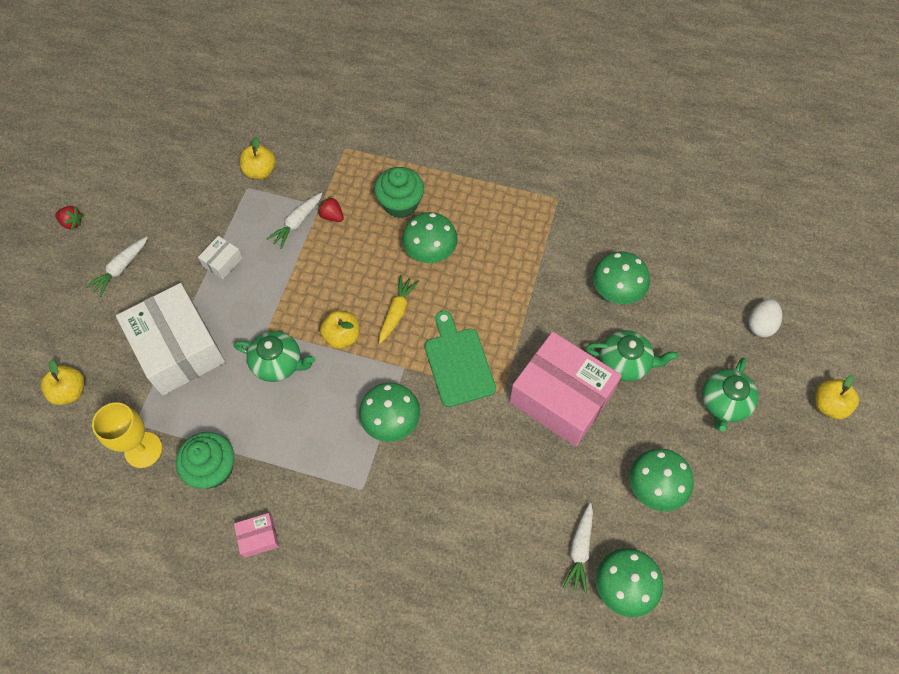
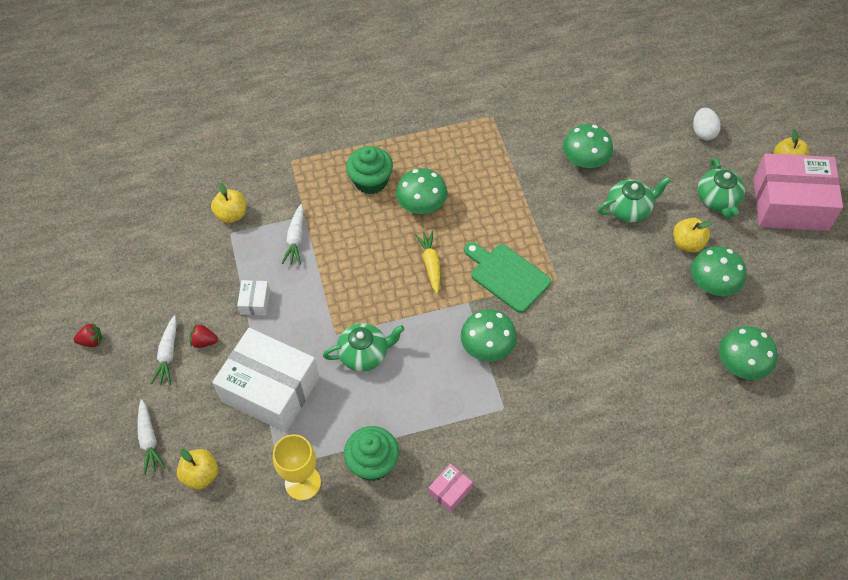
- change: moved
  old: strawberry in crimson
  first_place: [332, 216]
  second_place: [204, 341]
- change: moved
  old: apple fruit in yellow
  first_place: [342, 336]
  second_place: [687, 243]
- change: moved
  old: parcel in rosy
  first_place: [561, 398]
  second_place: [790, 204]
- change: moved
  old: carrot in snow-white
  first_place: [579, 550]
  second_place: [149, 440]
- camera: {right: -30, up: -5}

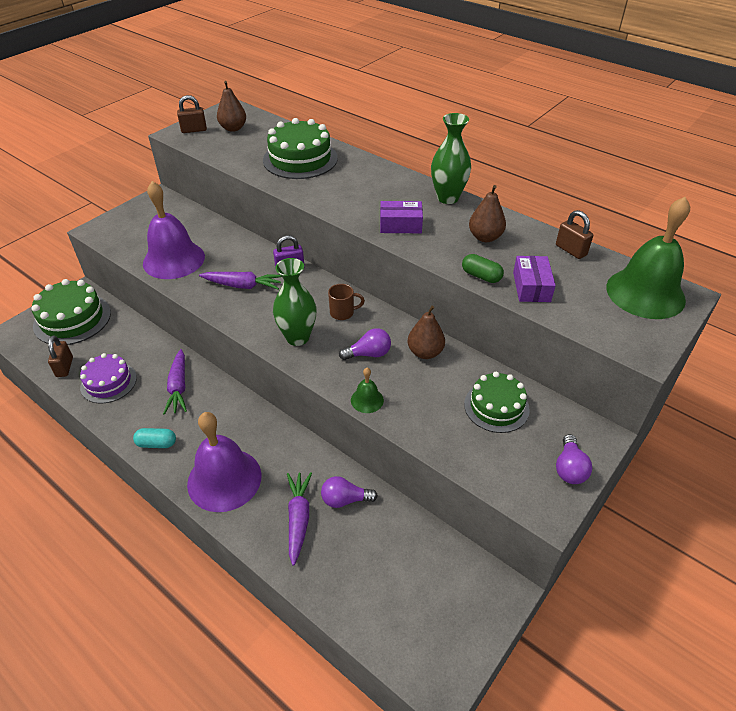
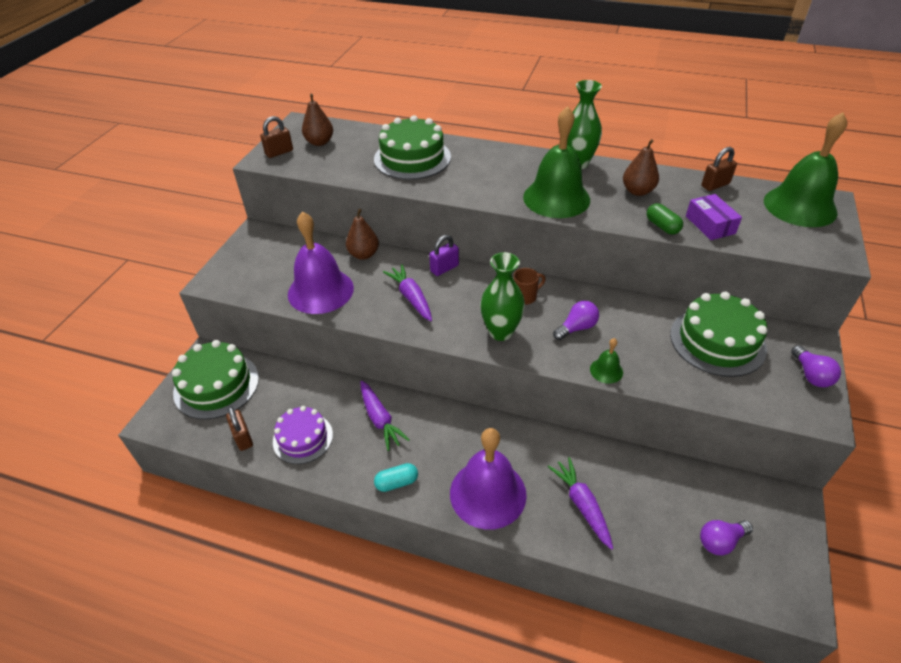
- change: turned
  old: carrot in violet
  first_place: [243, 286]
  second_place: [411, 297]
  degrees: -105
- change: moved
  old: lightbulb in violet
  first_place: [345, 499]
  second_place: [720, 541]
- change: replaced
  old: parcel in violet
  new: hand bell in leaf-green
  first_place: [400, 225]
  second_place: [556, 198]
- change: moved
  old: pear fruit in brown
  first_place: [425, 352]
  second_place: [364, 254]
- change: turned
  old: pill in leaf-green
  first_place: [481, 276]
  second_place: [662, 226]
  degrees: 45
- change: resized
  old: gateau in leaf-green
  first_place: [496, 406]
  second_place: [717, 341]
  factor: 1.5
- change: turned
  old: small lock in brown
  first_place: [571, 250]
  second_place: [715, 185]
  degrees: -60
- camera: {right: -20, up: 0}

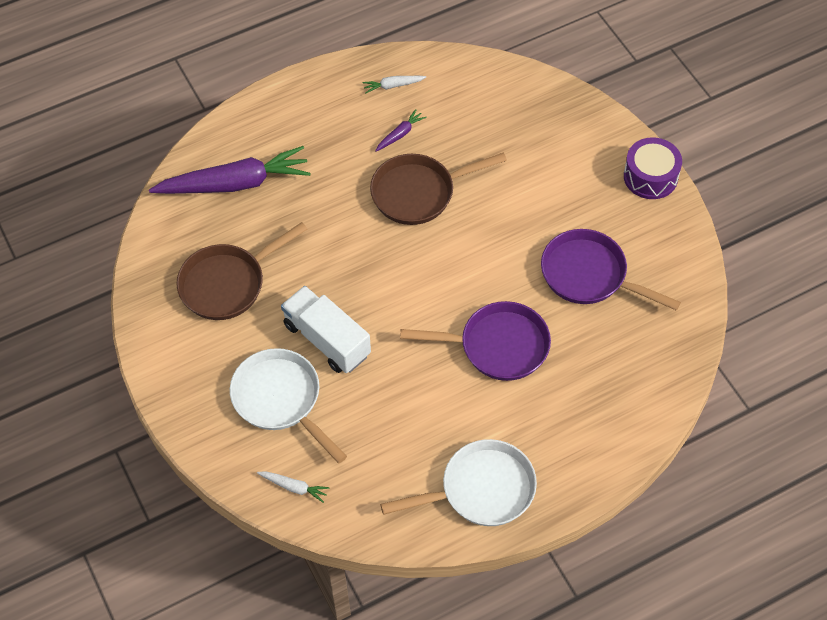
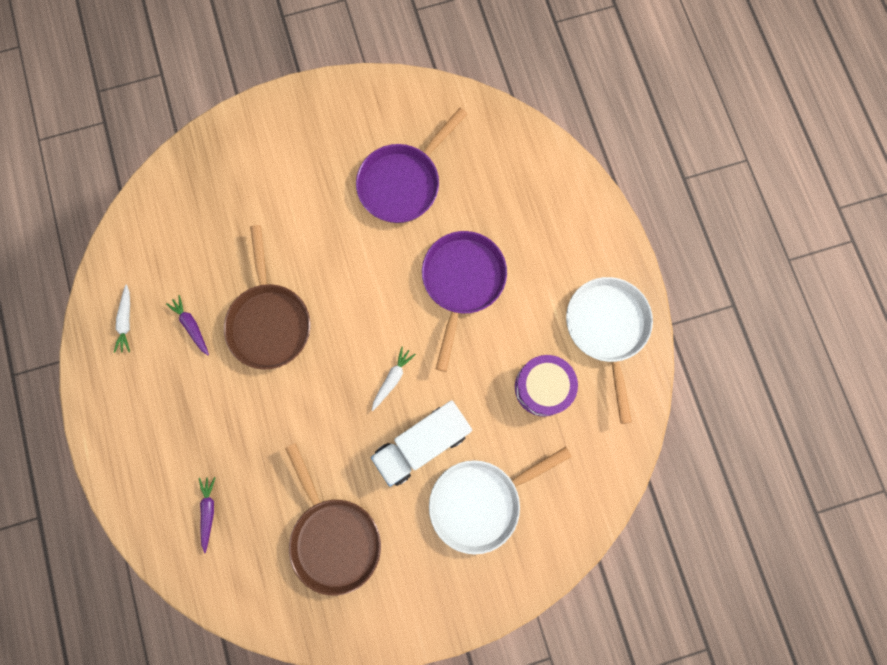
- change: resized
  old: carrot in violet
  first_place: [235, 183]
  second_place: [208, 511]
  factor: 0.42
- change: moved
  old: carrot in snow-white
  first_place: [294, 487]
  second_place: [392, 379]
- change: moved
  old: snare drum in violet
  first_place: [650, 177]
  second_place: [543, 387]
- camera: {right: -80, up: 20}

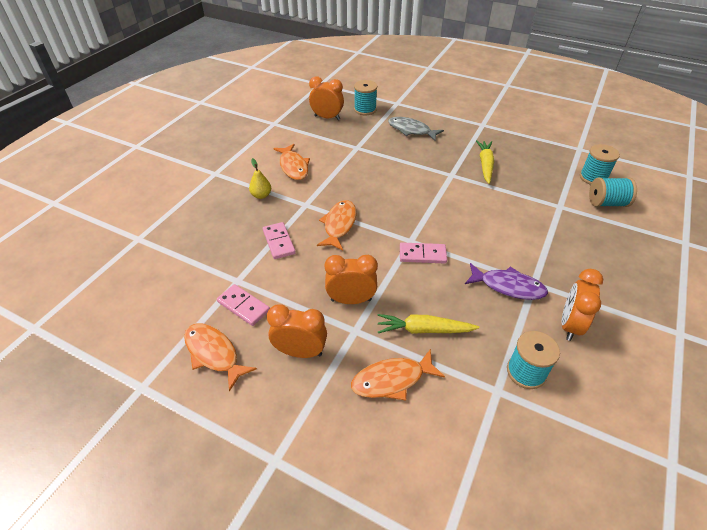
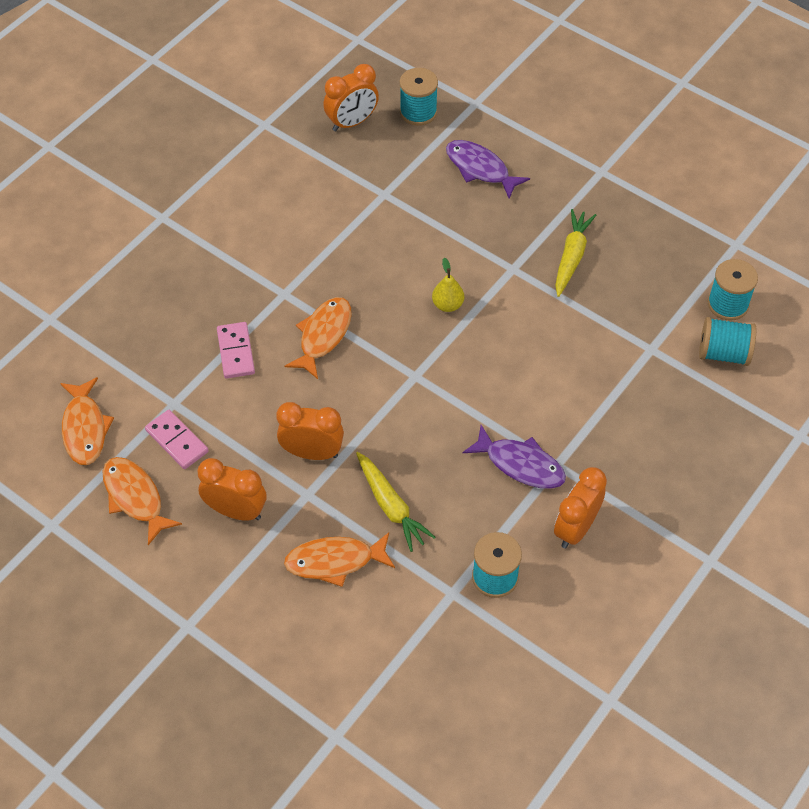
- change: moved
  old: pear fruit in yellow
  first_place: [261, 195]
  second_place: [447, 305]
- change: moved
  old: fish in orange
  first_place: [293, 166]
  second_place: [85, 428]
- change: turned
  old: alarm clock in orange
  first_place: [327, 117]
  second_place: [352, 122]
  degrees: 120
- change: turned
  old: carrot in yellow
  first_place: [423, 330]
  second_place: [391, 506]
  degrees: -135
- change: recoloured
  old: fish in gray
  new: fish in violet
  first_place: [411, 130]
  second_place: [480, 169]
- change: removed
  old: domino tile in rosy
  first_place: [422, 255]
- camera: {right: 10, up: 10}

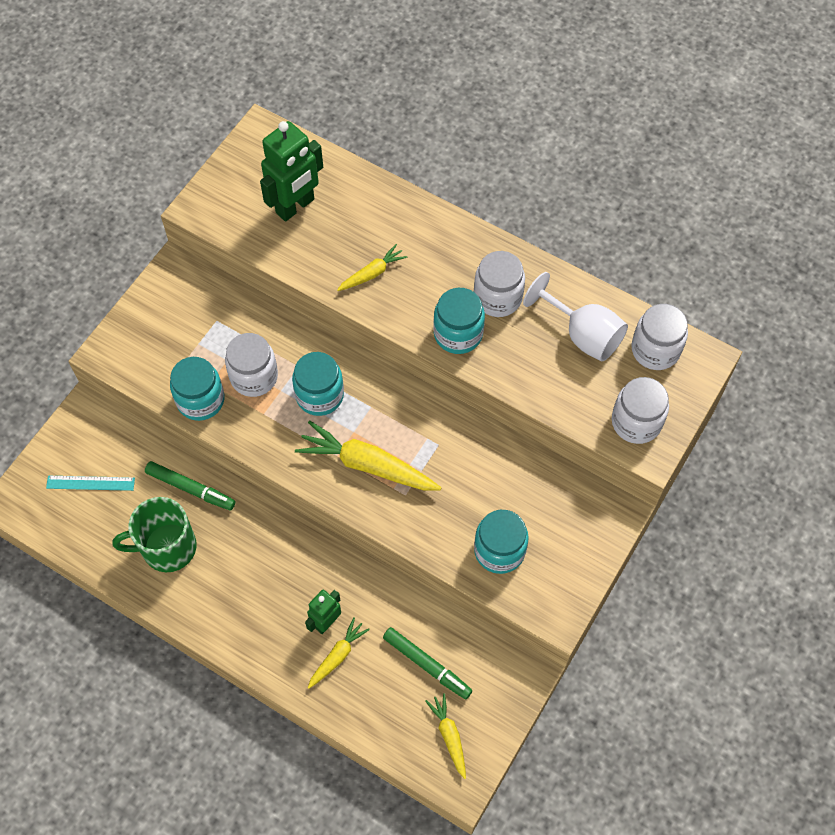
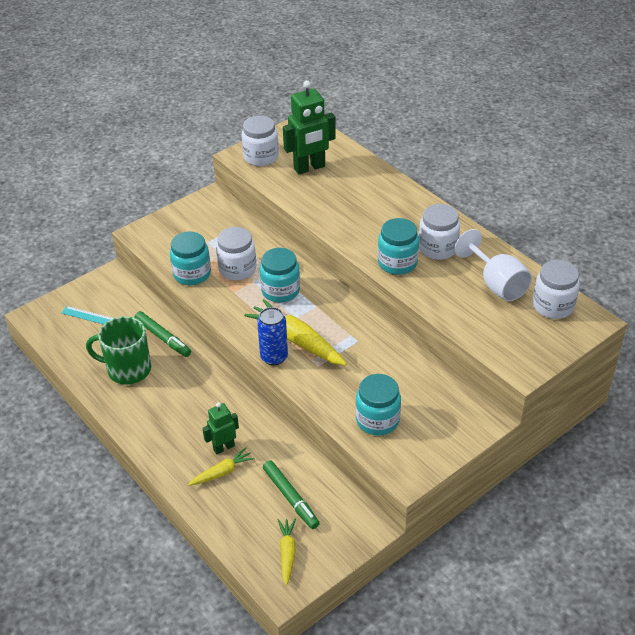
- change: removed
  old: carrot in yellow
  first_place: [372, 273]
- change: moved
  old: jam jar in snow-white
  first_place: [636, 422]
  second_place: [261, 157]
- change: added
  new: tin in royal blue
  second_place: [274, 357]
- camera: {right: 20, up: -20}

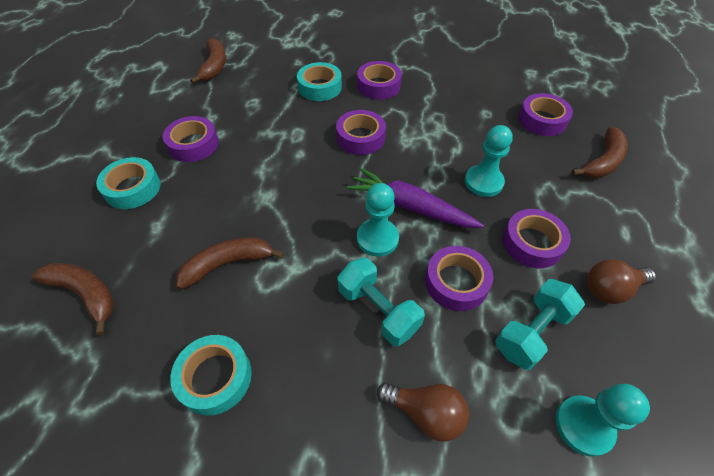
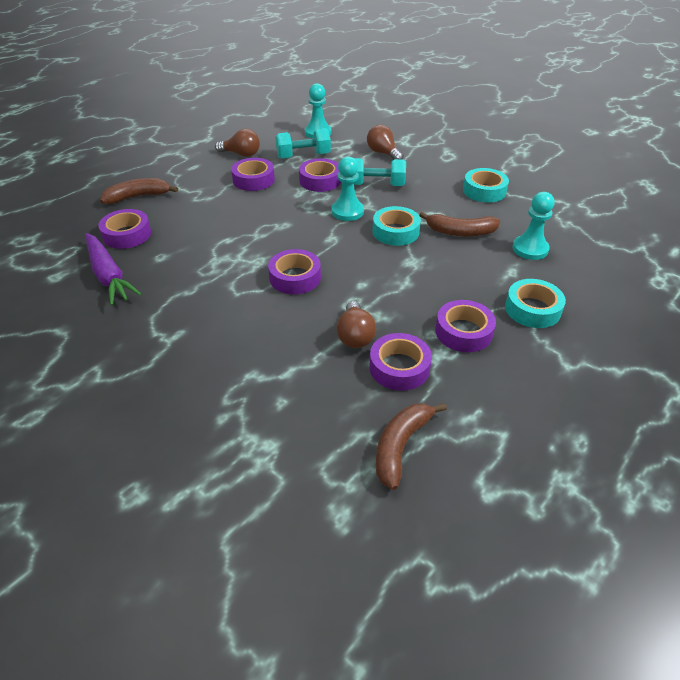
- change: removed
  old: toy banana in brown
  first_place: [85, 294]
- change: moved
  old: sticky tape in turquoise
  first_place: [320, 87]
  second_place: [395, 232]
- change: turned
  old: free weight in turquoise
  first_place: [378, 310]
  second_place: [376, 185]
  degrees: -75
- change: moved
  old: carrot in violet
  first_place: [410, 207]
  second_place: [108, 275]
- change: moved
  old: sticky tape in violet
  first_place: [378, 86]
  second_place: [399, 367]
- change: moved
  old: chess pawn in turquoise
  first_place: [483, 182]
  second_place: [530, 249]
- change: added
  new: lightbulb in brown
  second_place: [355, 336]
- camera: {right: -150, up: -10}

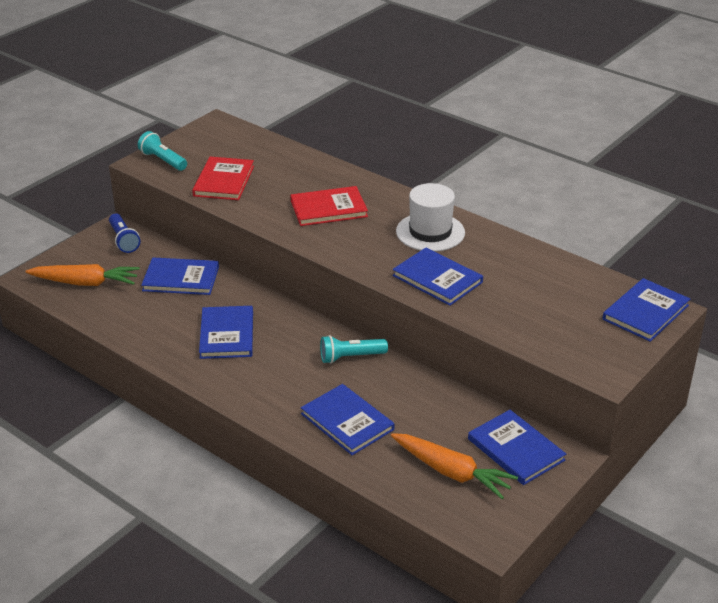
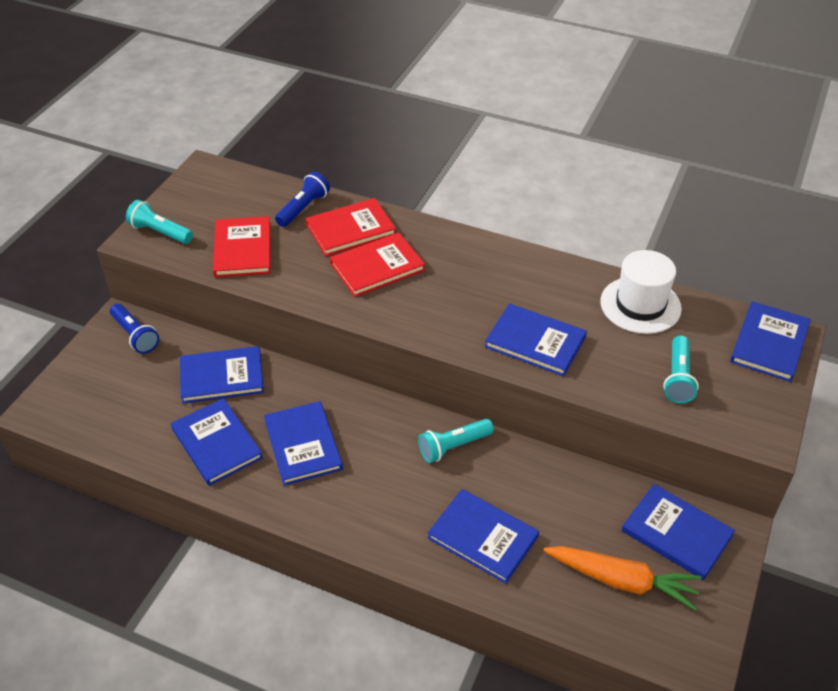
- change: removed
  old: carrot in orange
  first_place: [85, 283]
- change: moved
  old: hat in snow-white
  first_place: [430, 232]
  second_place: [640, 305]
- change: added
  new: hardcover in royal blue
  second_place: [217, 443]
- change: added
  new: pocket torch in royal blue
  second_place: [303, 208]
- change: added
  new: hardcover in crimson
  second_place: [350, 229]
- change: added
  new: pocket torch in turquoise
  second_place: [678, 378]
- camera: {right: -15, up: 10}

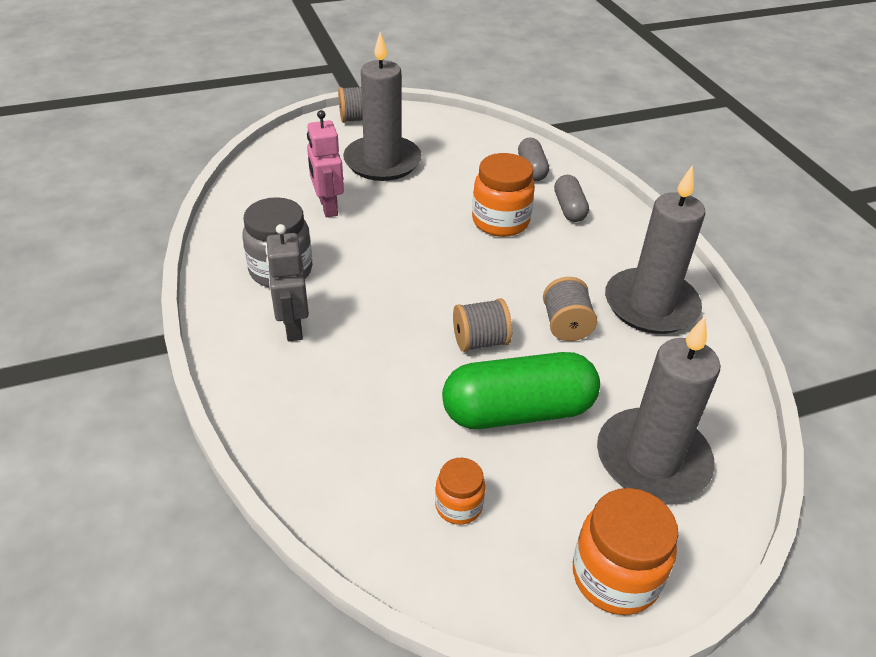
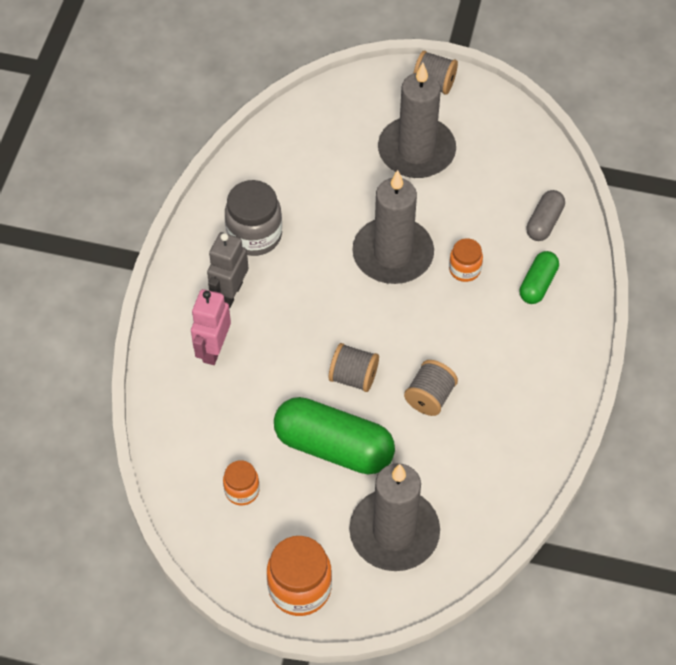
- change: moved
  old: toy robot in rosy
  first_place: [327, 207]
  second_place: [213, 349]
- change: resized
  old: jam jar in orange
  first_place: [500, 221]
  second_place: [464, 269]
  factor: 0.57
- change: recoloured
  old: pill in gray
  new: pill in leaf-green
  first_place: [569, 208]
  second_place: [538, 284]
- change: moved
  old: candle in gray
  first_place: [651, 305]
  second_place: [393, 254]
- camera: {right: 35, up: 15}

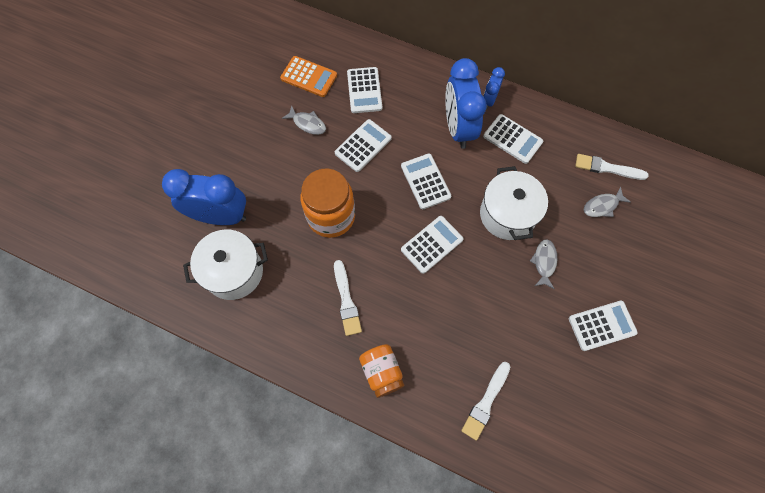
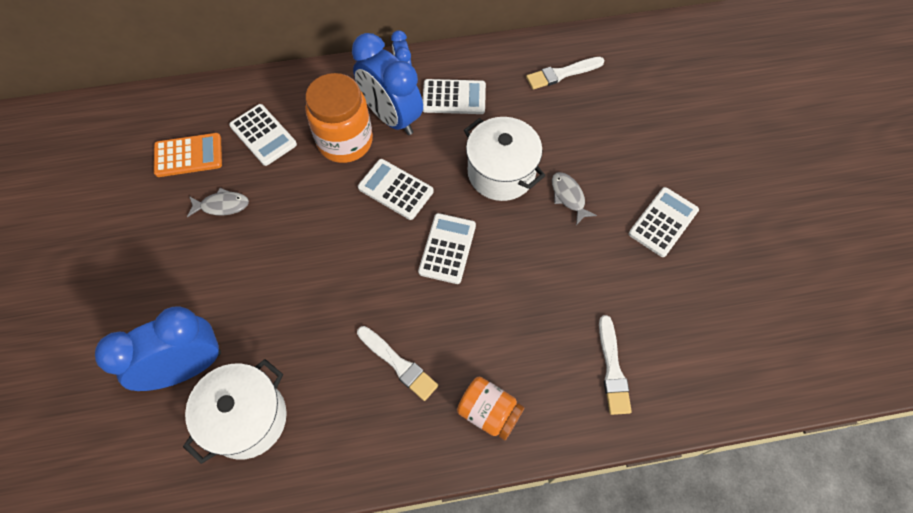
- change: moved
  old: jam jar in orange
  first_place: [331, 216]
  second_place: [345, 141]
- change: removed
  old: adding machine in snow-white
  first_place: [363, 146]
- change: removed
  old: fish in gray
  first_place: [602, 206]
- camera: {right: -35, up: -5}

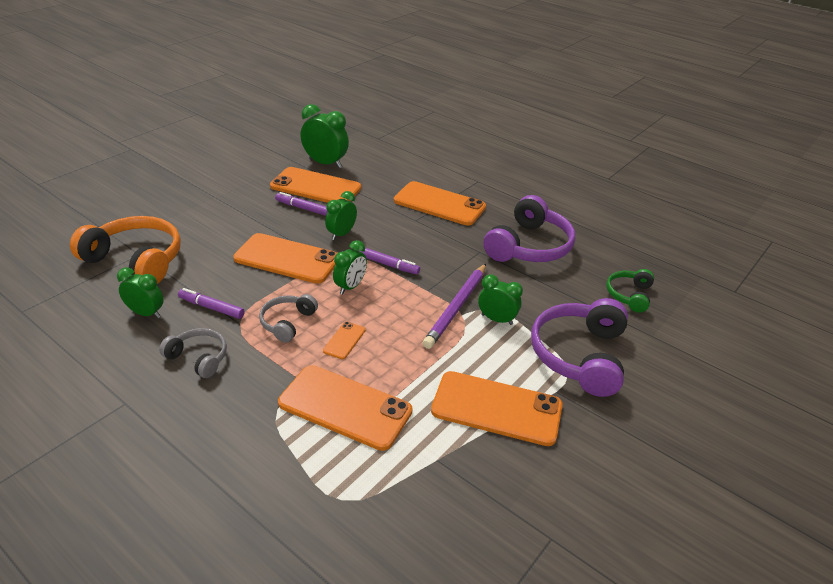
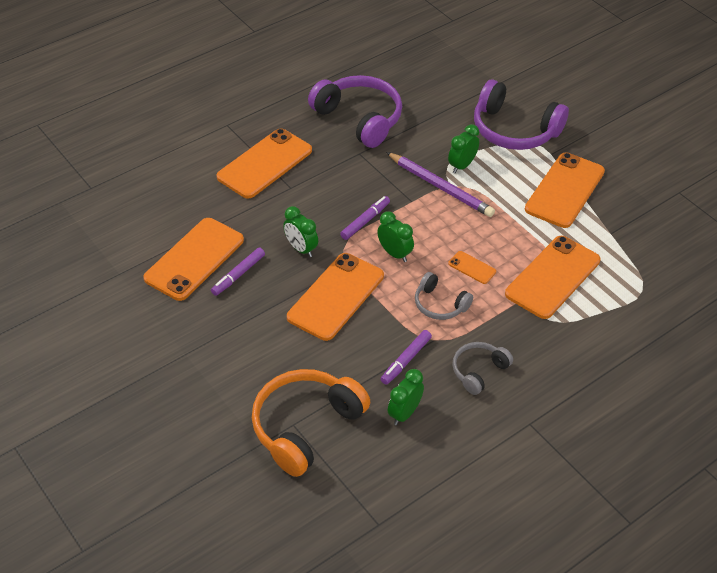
- change: removed
  old: alarm clock in leaf-green
  first_place: [325, 163]
- change: removed
  old: over-ear headphones in leaf-green
  first_place: [629, 295]
- camera: {right: -75, up: 10}

